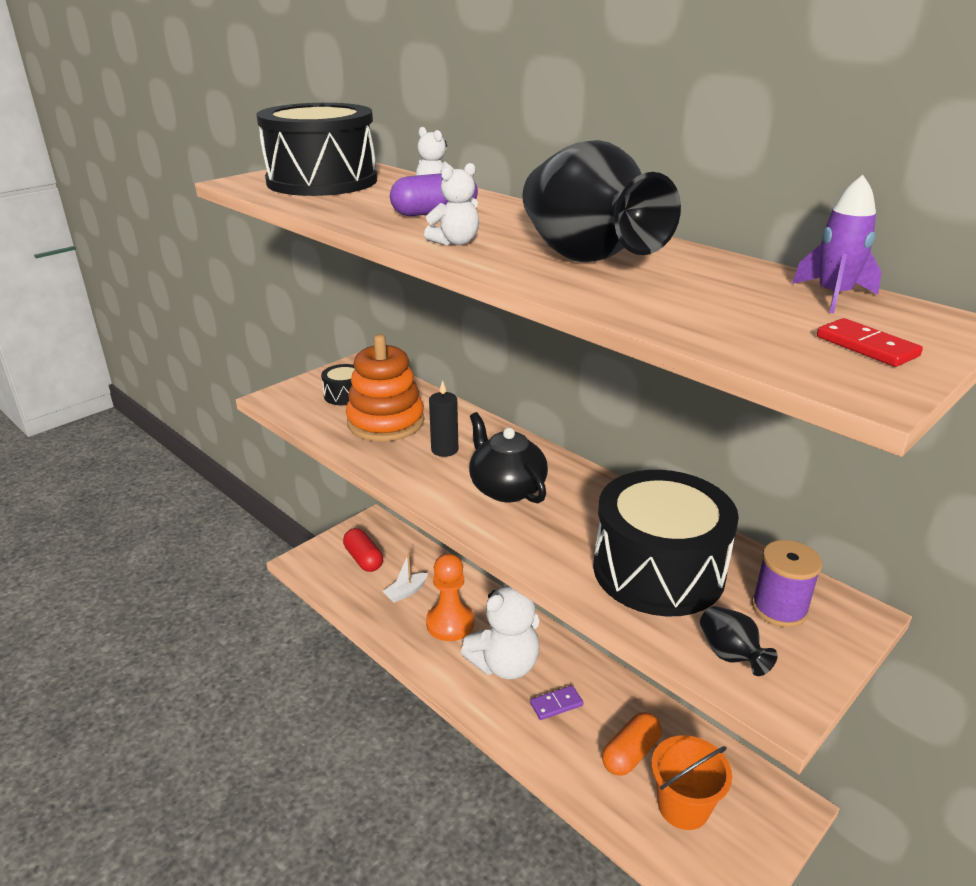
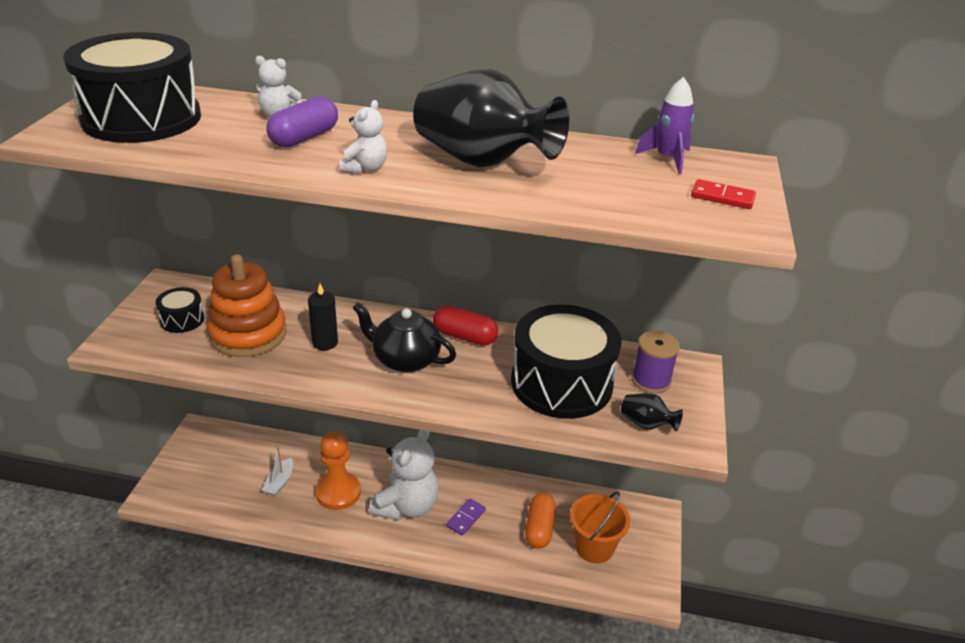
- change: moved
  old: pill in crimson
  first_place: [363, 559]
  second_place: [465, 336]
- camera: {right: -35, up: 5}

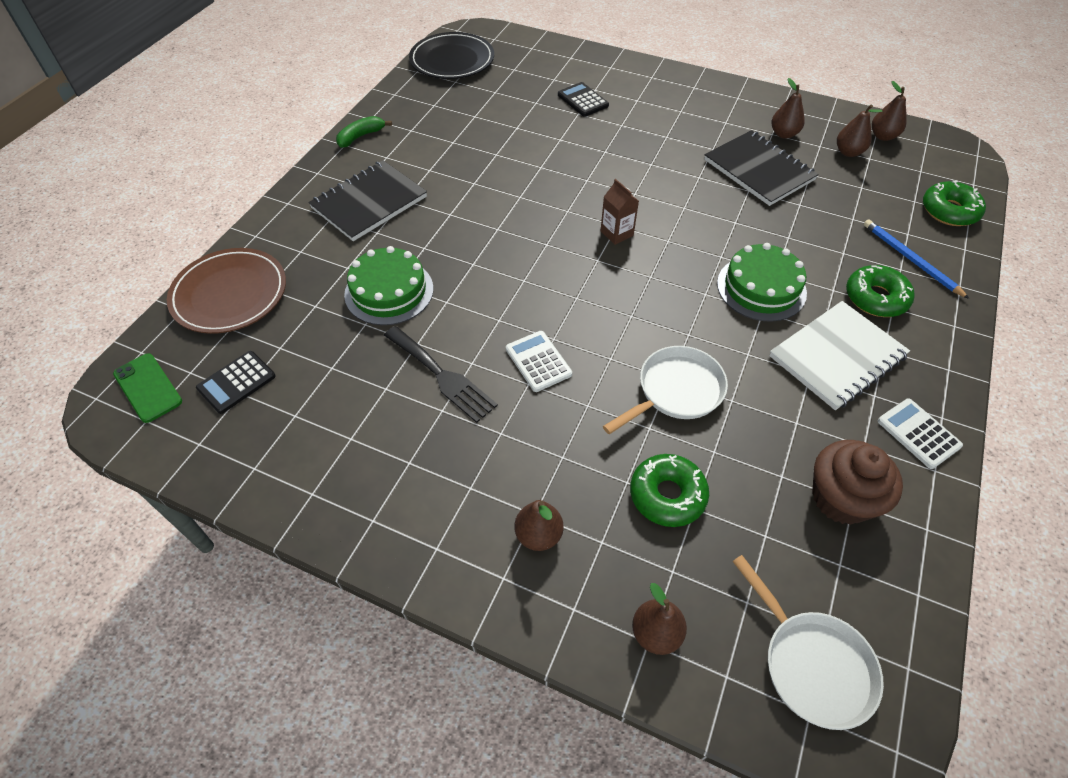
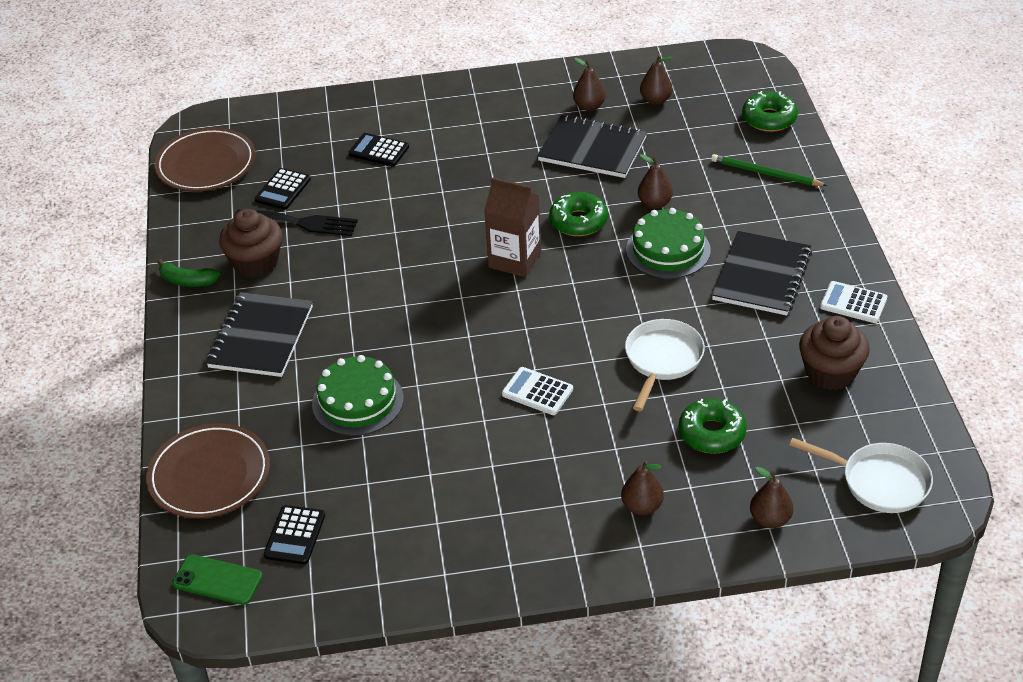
- change: turned
  old: toy banana in leaf-green
  first_place: [361, 136]
  second_place: [187, 281]
  degrees: -90
- change: moved
  old: dinner fork in black
  first_place: [442, 376]
  second_place: [301, 223]
- change: recoloured
  old: plate in black
  new: plate in brown
  first_place: [452, 60]
  second_place: [206, 164]
- change: resized
  old: milk carton in brown
  first_place: [616, 233]
  second_place: [515, 260]
  factor: 1.66
- change: recoloured
  old: exercise book in snow-white
  new: exercise book in black
  first_place: [837, 356]
  second_place: [761, 276]
- change: moved
  old: glazed donut in leaf-green
  first_place: [875, 298]
  second_place: [578, 221]
- change: recoloured
  old: lead pencil in royal blue
  new: lead pencil in leaf-green
  first_place: [910, 259]
  second_place: [765, 173]
- change: moved
  old: pear fruit in brown
  first_place: [883, 136]
  second_place: [654, 203]
- change: added
  new: fairy cake in brown
  second_place: [256, 263]
- change: added
  new: adding machine in black
  second_place: [283, 190]
- camera: {right: -30, up: -10}

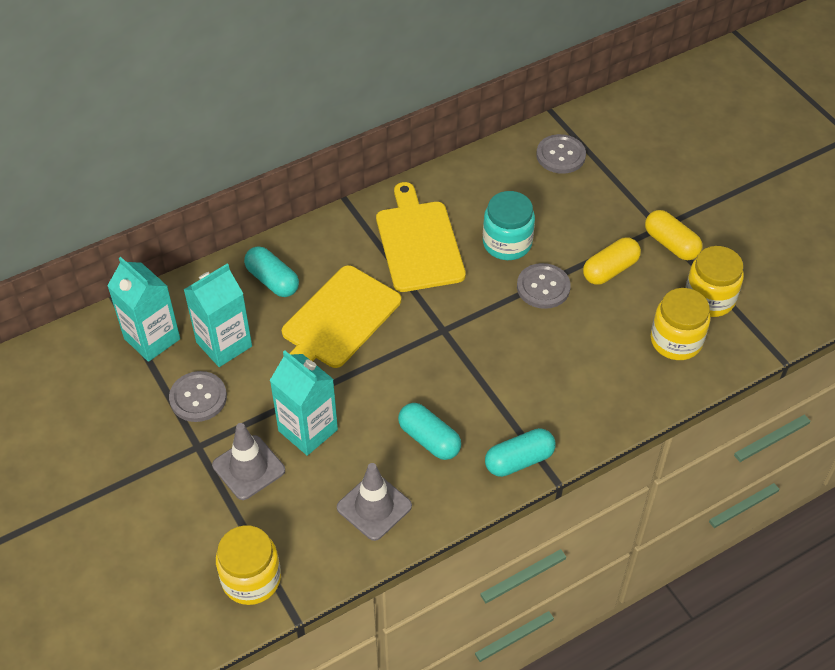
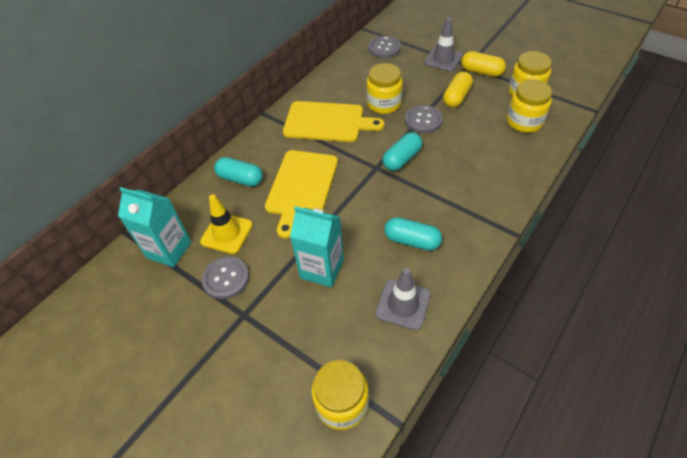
- change: replaced
  old: milk carton in turquoise
  new: traffic cone in yellow
  first_place: [224, 344]
  second_place: [227, 233]
- change: moved
  old: traffic cone in gray
  first_place: [248, 468]
  second_place: [443, 59]
- change: turned
  old: cutting board in yellow
  first_place: [418, 242]
  second_place: [327, 122]
  degrees: 135
- change: recoloured
  old: jam jar in turquoise
  new: jam jar in yellow
  first_place: [507, 243]
  second_place: [384, 104]
- change: moved
  old: pill in turquoise
  first_place: [519, 460]
  second_place: [402, 159]
- camera: {right: -20, up: 0}

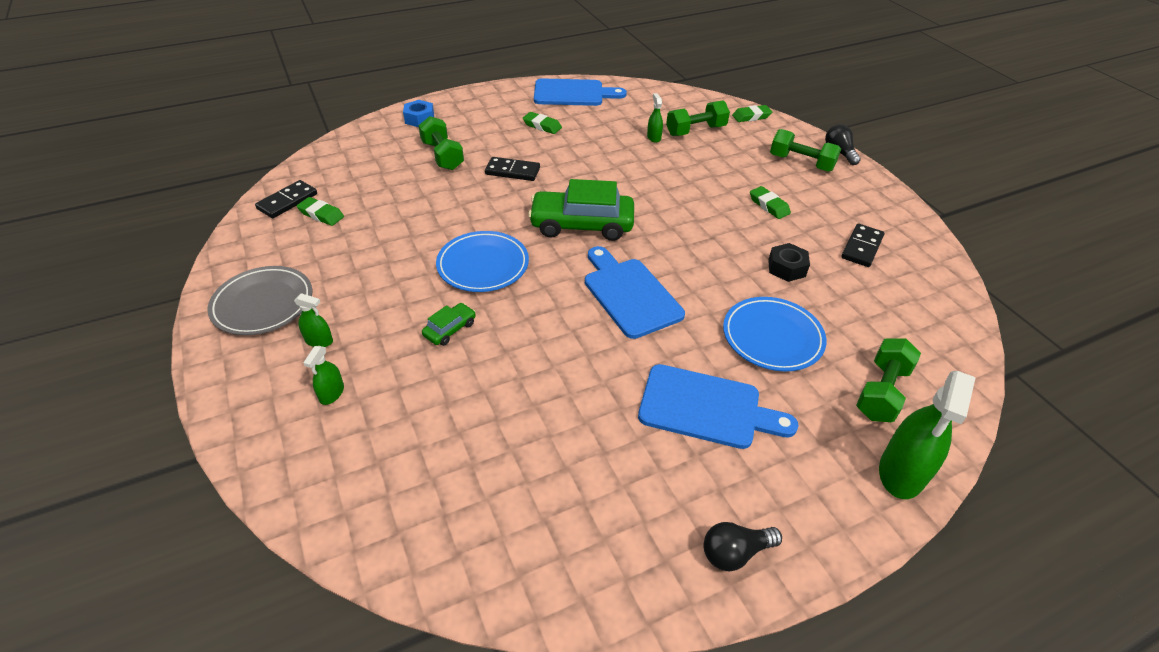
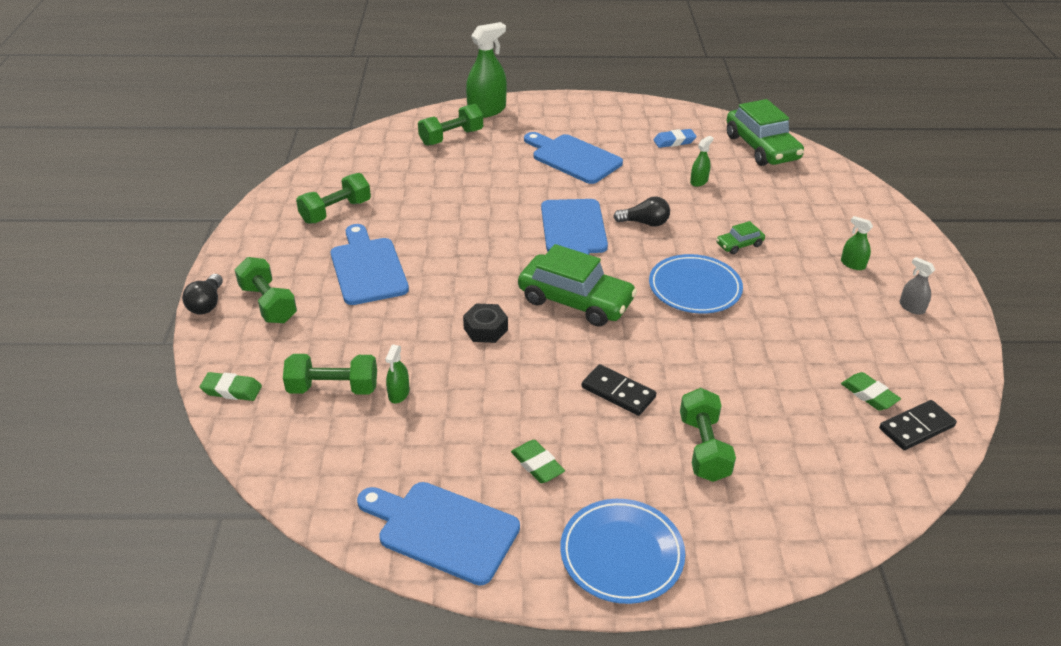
- change: replaced
  old: plate in gray
  new: spray cleaner in gray
  first_place: [263, 304]
  second_place: [911, 307]
- change: moved
  old: spray cleaner in leaf-green
  first_place: [332, 393]
  second_place: [699, 181]
- change: removed
  old: hexagon nut in royal blue
  first_place: [419, 119]
- change: moved
  old: lightbulb in black
  first_place: [735, 553]
  second_place: [645, 223]
- change: moved
  old: plate in royal blue
  first_place: [772, 337]
  second_place: [621, 554]
- change: replaced
  old: eraser in leaf-green
  new: cutting board in royal blue
  first_place: [769, 205]
  second_place: [367, 268]
- change: moved
  old: hexagon nut in black
  first_place: [786, 268]
  second_place: [485, 329]
- change: replaced
  old: domino tile in black
  new: free weight in leaf-green
  first_place: [861, 247]
  second_place: [336, 211]
- change: added
  new: eraser in royal blue
  second_place: [674, 141]
- change: added
  new: toy car in leaf-green
  second_place: [761, 147]
- camera: {right: -155, up: -5}

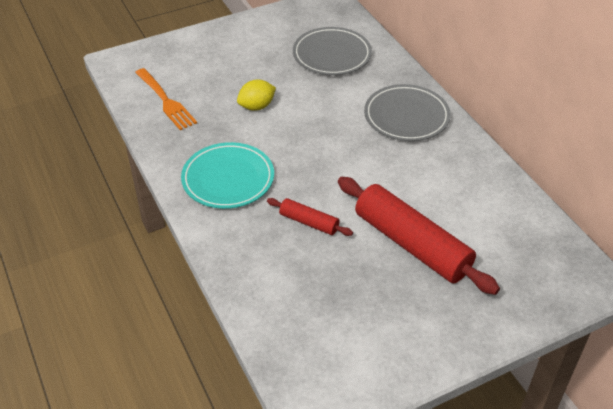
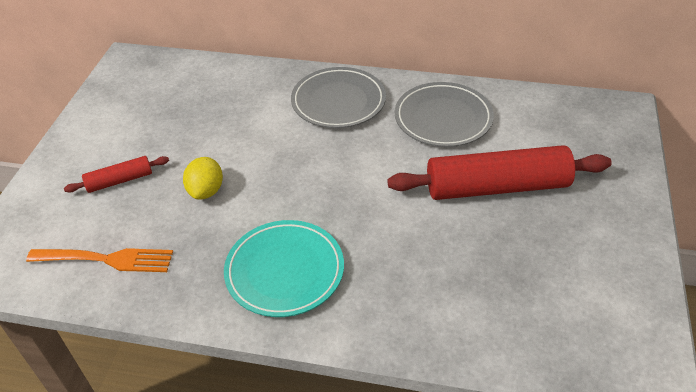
- change: moved
  old: pastry roller in crimson
  first_place: [309, 222]
  second_place: [120, 180]
- change: moved
  old: plate in gray
  first_place: [332, 55]
  second_place: [443, 118]
- camera: {right: -50, up: 0}

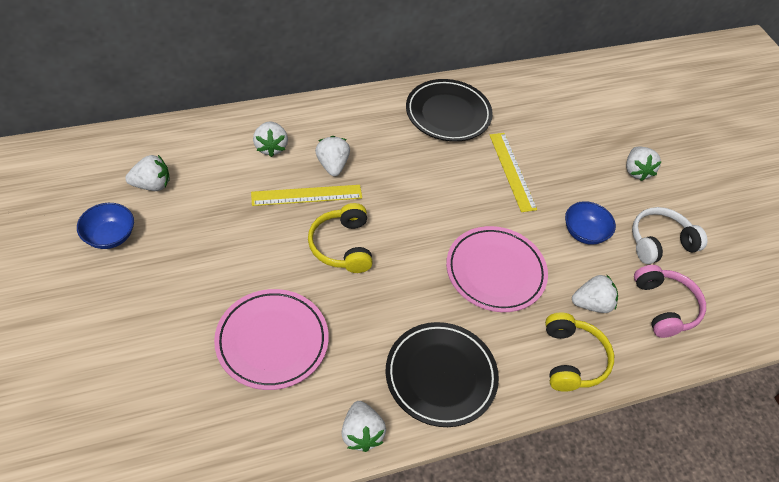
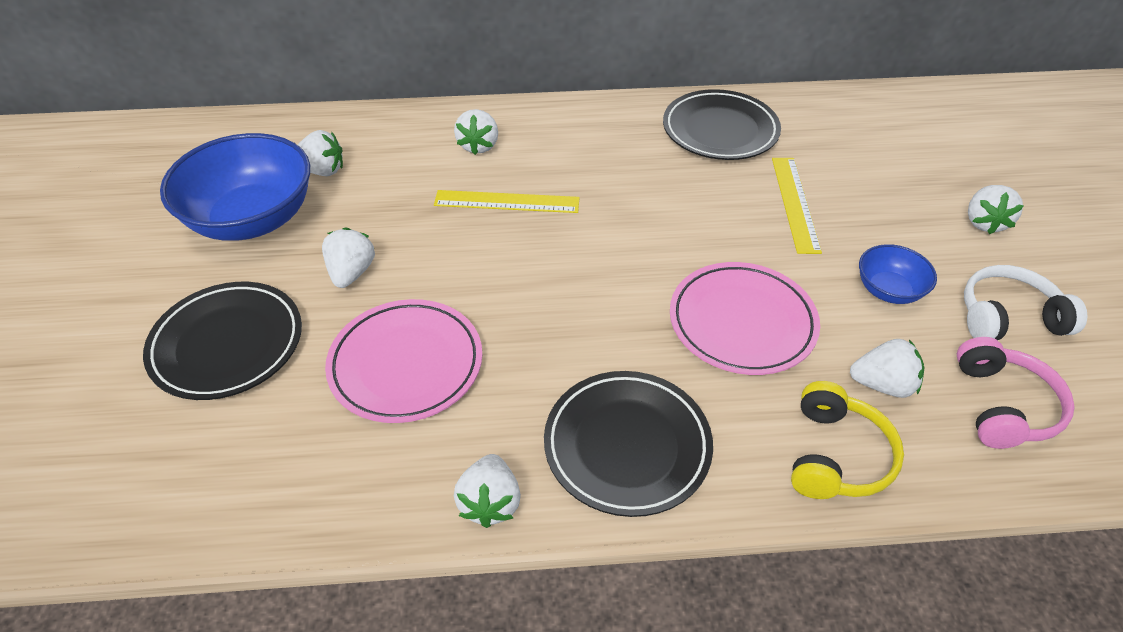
- change: resized
  old: serving bowl in royal blue
  first_place: [110, 236]
  second_place: [252, 219]
  factor: 2.05
- change: removed
  old: over-ear headphones in yellow
  first_place: [342, 246]
- change: moved
  old: strawberry in snow-white
  first_place: [332, 165]
  second_place: [351, 273]
- change: added
  new: plate in black
  second_place: [227, 344]
- camera: {right: 20, up: -5}

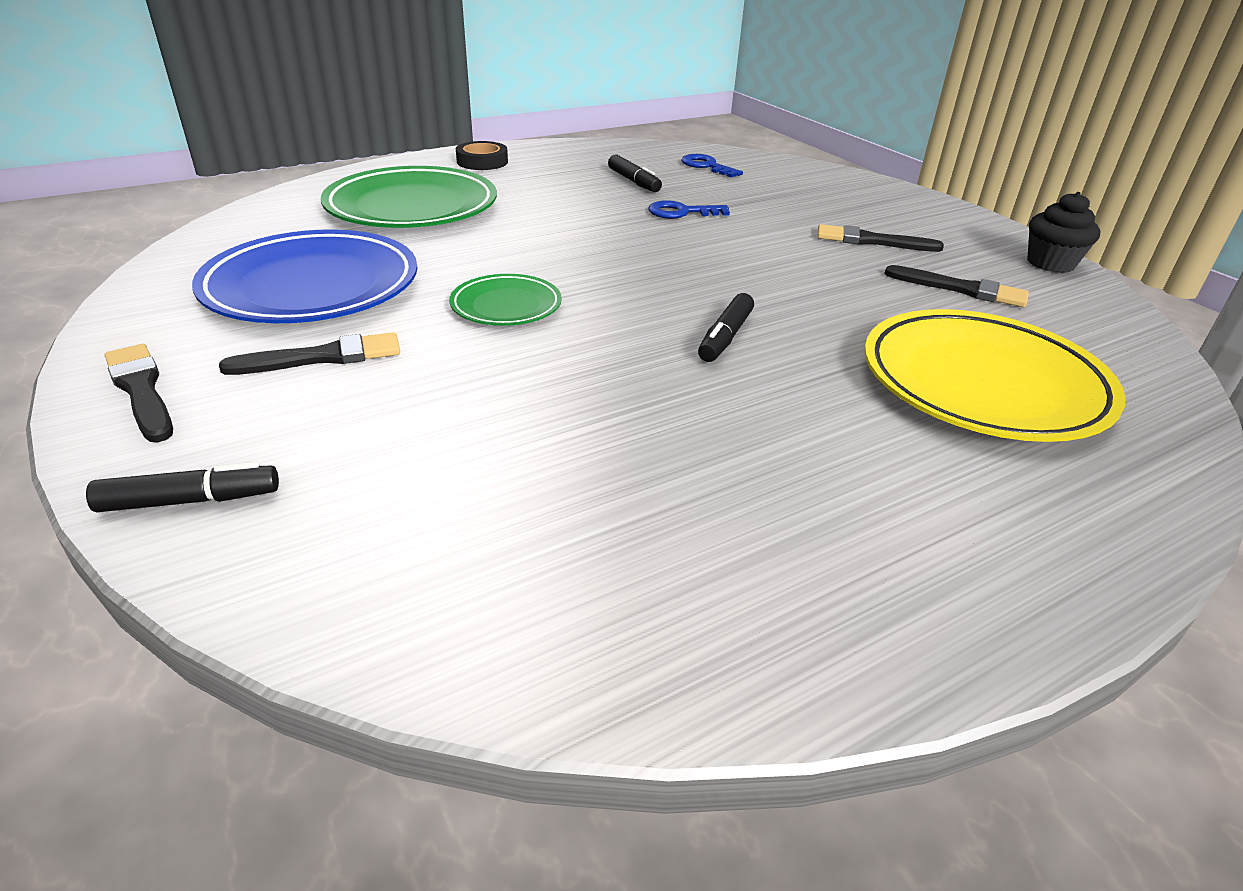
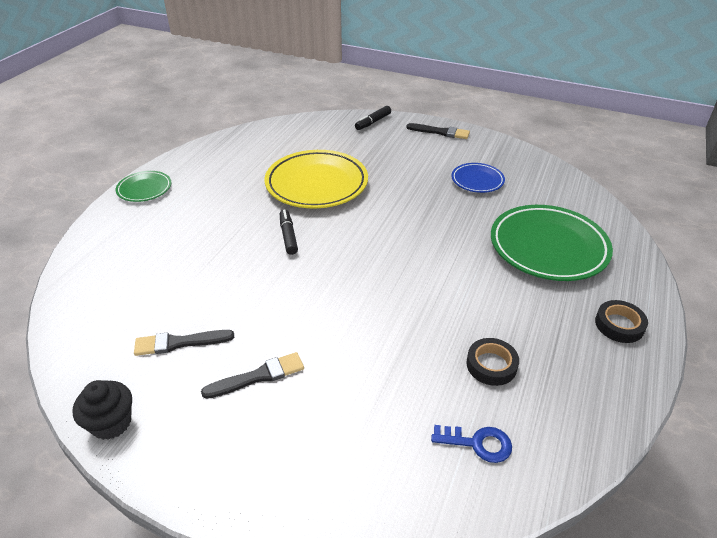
- change: resized
  old: plate in royal blue
  first_place: [312, 287]
  second_place: [477, 180]
  factor: 0.52
- change: removed
  old: paintbrush in black
  first_place: [323, 357]
- change: moved
  old: plate in leaf-green
  first_place: [506, 306]
  second_place: [144, 189]
- change: replaced
  old: felt pen in black
  new: sticky tape in black
  first_place: [634, 181]
  second_place: [491, 365]
- change: removed
  old: latchkey in royal blue
  first_place: [681, 212]
- change: moved
  old: plate in yellow
  first_place: [983, 384]
  second_place: [316, 184]
- camera: {right: 145, up: 5}

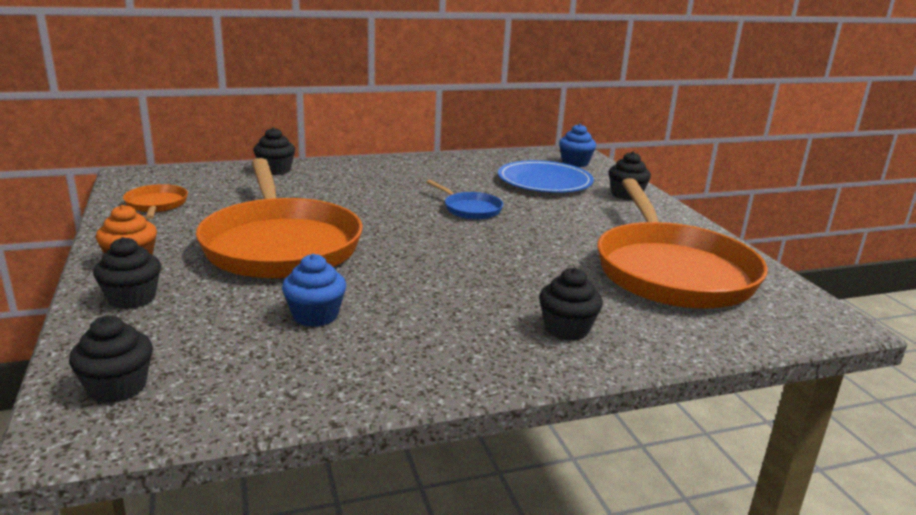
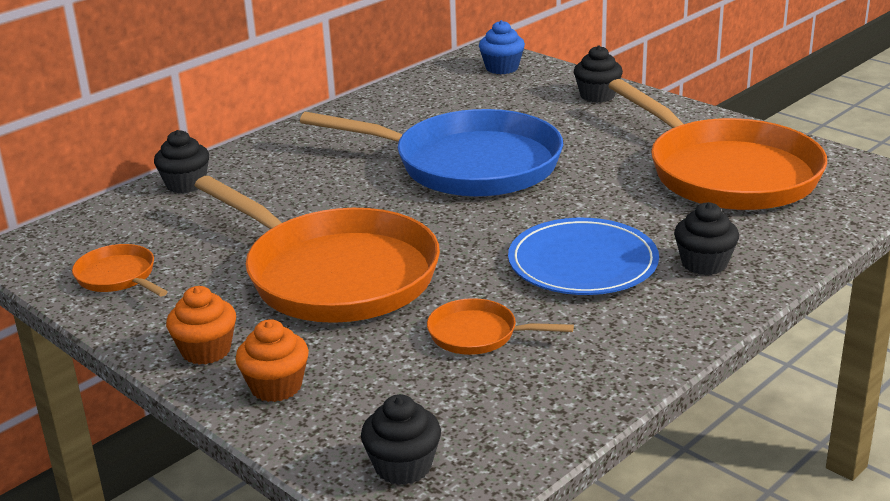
- change: recoloured
  old: fairy cake in black
  new: fairy cake in orange
  first_place: [132, 298]
  second_place: [276, 386]
- change: replaced
  old: fairy cake in royal blue
  new: pan in orange
  first_place: [315, 315]
  second_place: [478, 334]
- change: resized
  old: pan in royal blue
  first_place: [470, 209]
  second_place: [468, 165]
  factor: 2.34
- change: moved
  old: plate in royal blue
  first_place: [544, 181]
  second_place: [582, 263]
- camera: {right: -25, up: 5}

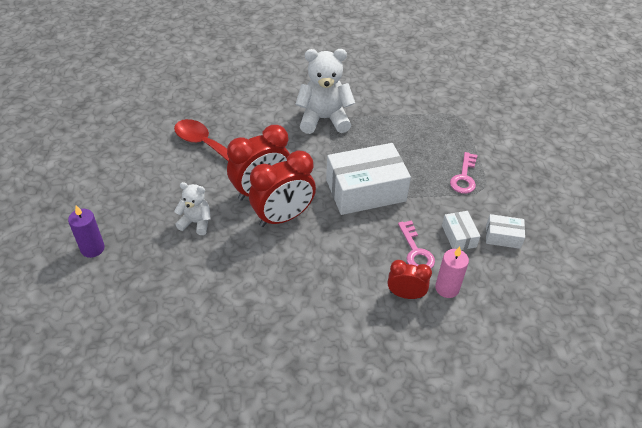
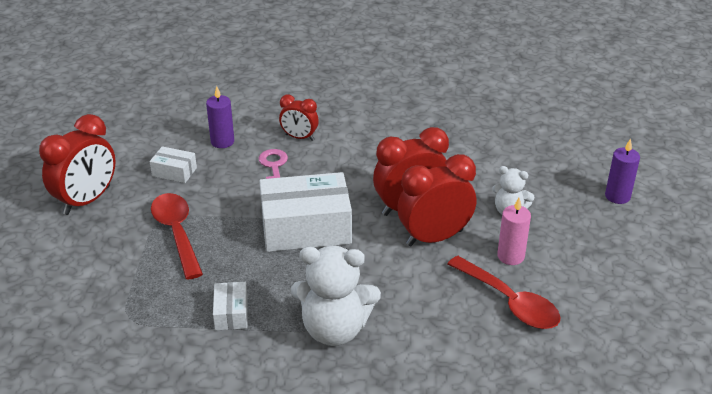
- change: moved
  old: candle in rosy
  first_place: [447, 288]
  second_place: [510, 256]
- change: moved
  old: parcel in snow-white
  first_place: [459, 236]
  second_place: [231, 313]
- change: replaced
  old: latchkey in rosy
  new: teaspoon in crimson
  first_place: [464, 177]
  second_place: [177, 233]
- change: added
  new: alarm clock in crimson
  second_place: [87, 201]
- change: added
  new: candle in violet
  second_place: [222, 142]
- camera: {right: -170, up: -10}

